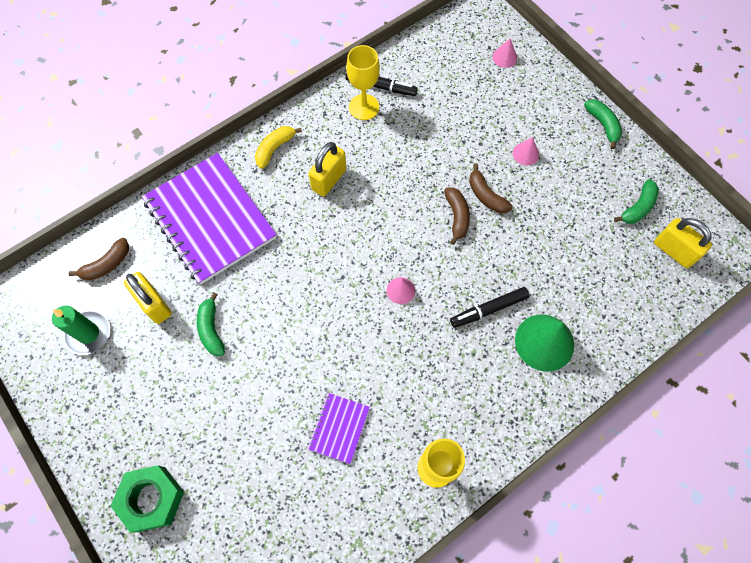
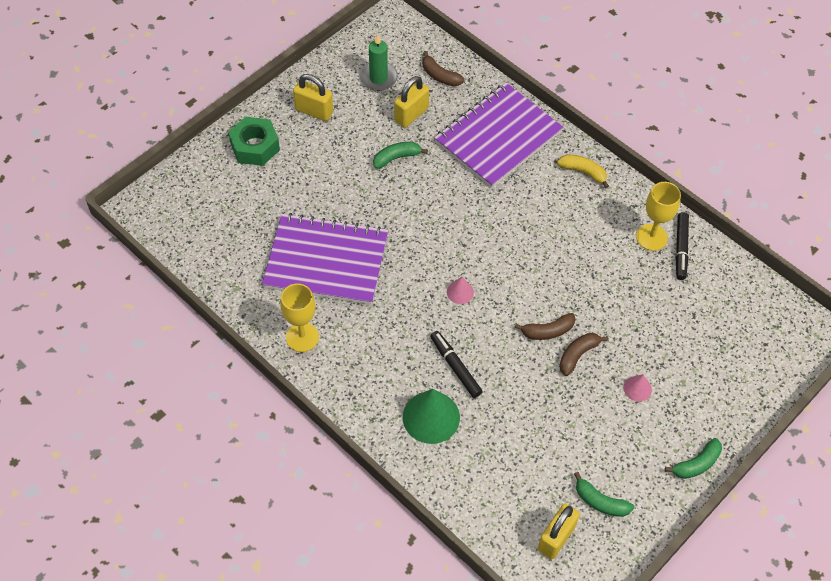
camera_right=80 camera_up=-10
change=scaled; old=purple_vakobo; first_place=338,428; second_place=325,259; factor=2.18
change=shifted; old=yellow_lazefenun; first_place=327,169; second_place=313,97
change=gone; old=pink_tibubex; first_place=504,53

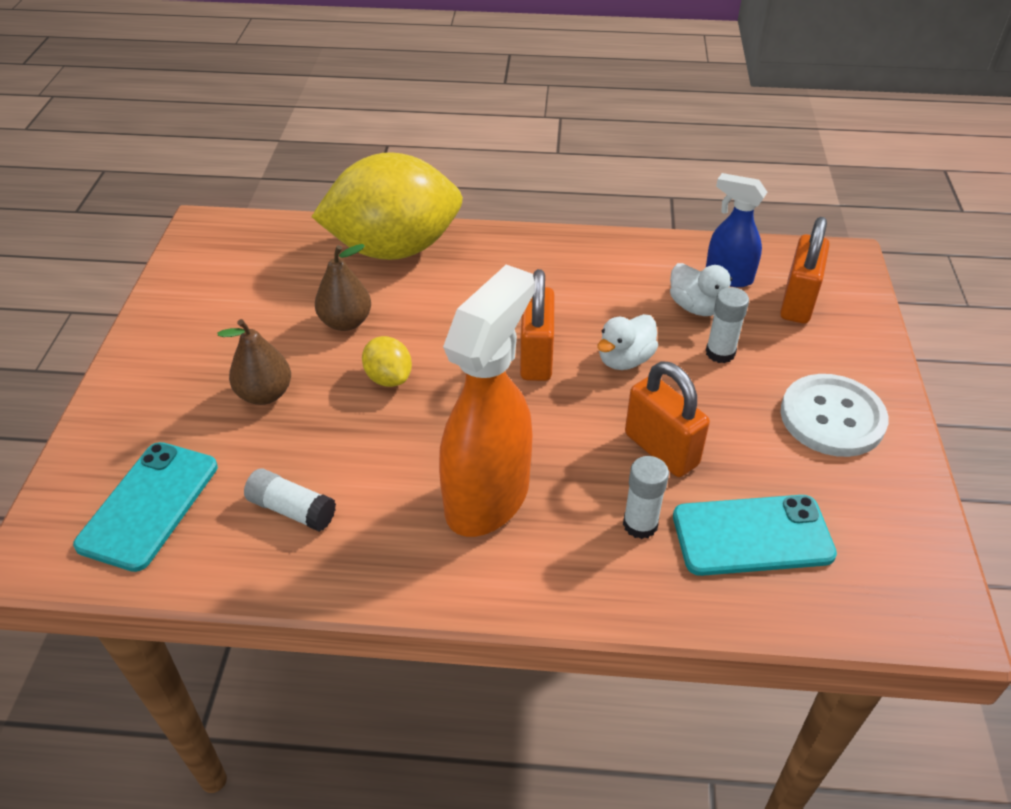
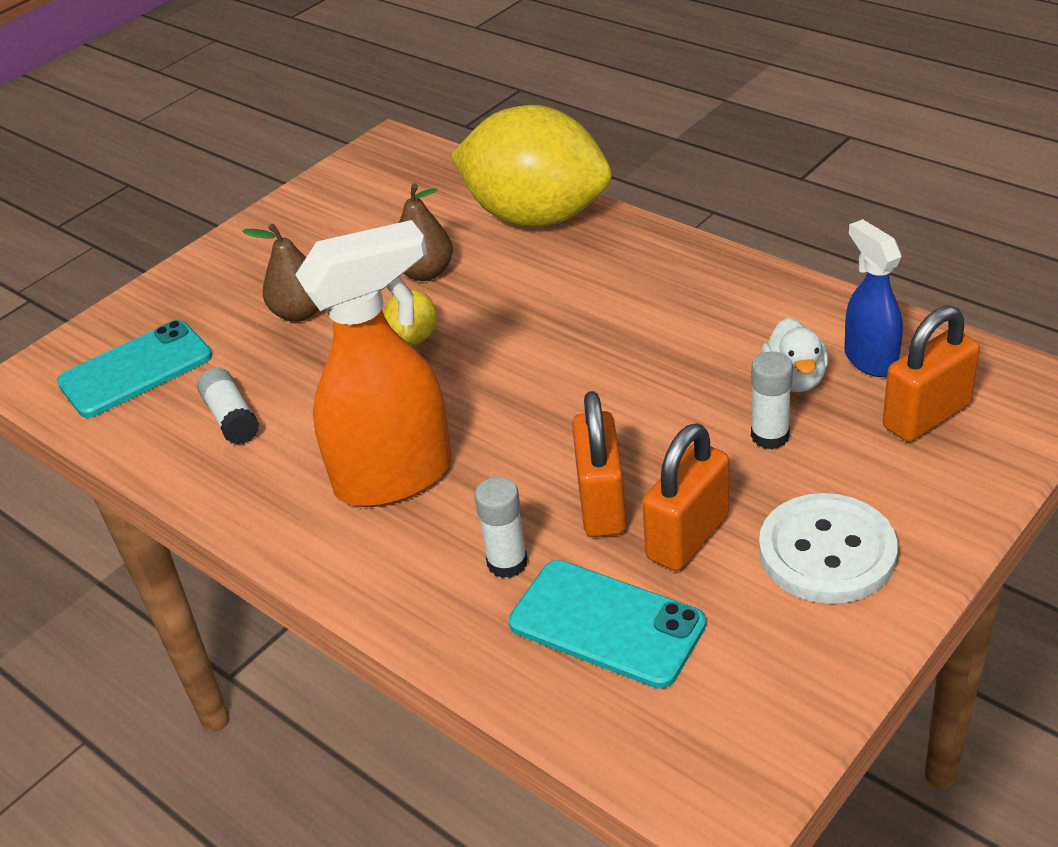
camera_right=40 camera_up=-5
change=shifted; old=orange_lazefenun; first_place=537,325; second_place=685,497
change=gone; old=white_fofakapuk; first_place=627,342

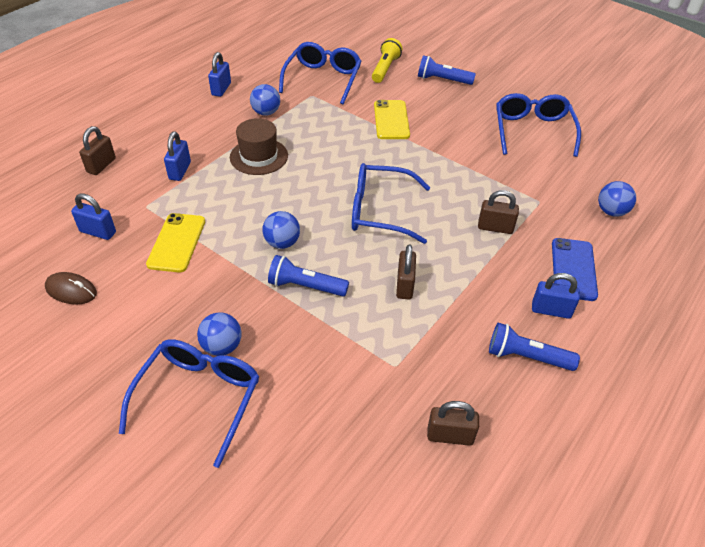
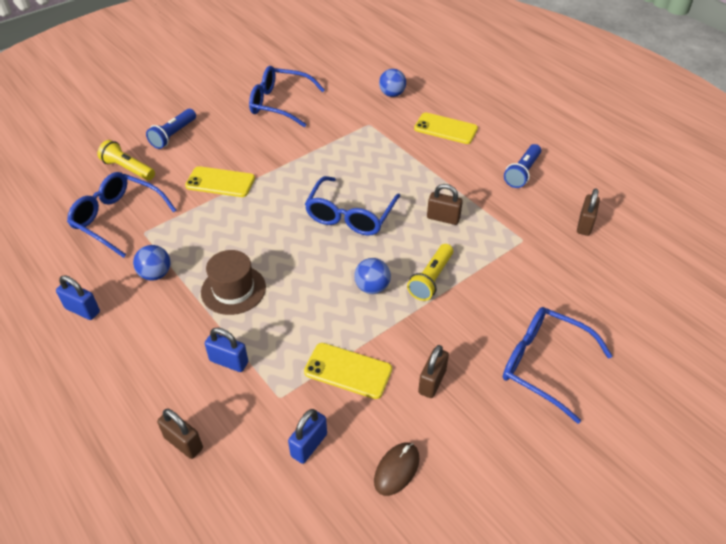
camera_right=-75 camera_up=0
change=gone; old=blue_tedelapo; first_place=219,334
change=repainted; old=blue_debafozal; new=yellow_debafozal; first_place=308,275; second_place=430,272
change=shifted; old=brown_lazefenun; first_place=498,212; second_place=433,371
change=gone; old=blue_lazefenun; first_place=556,296
change=repainted; old=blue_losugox; new=yellow_losugox; first_place=575,269; second_place=446,128

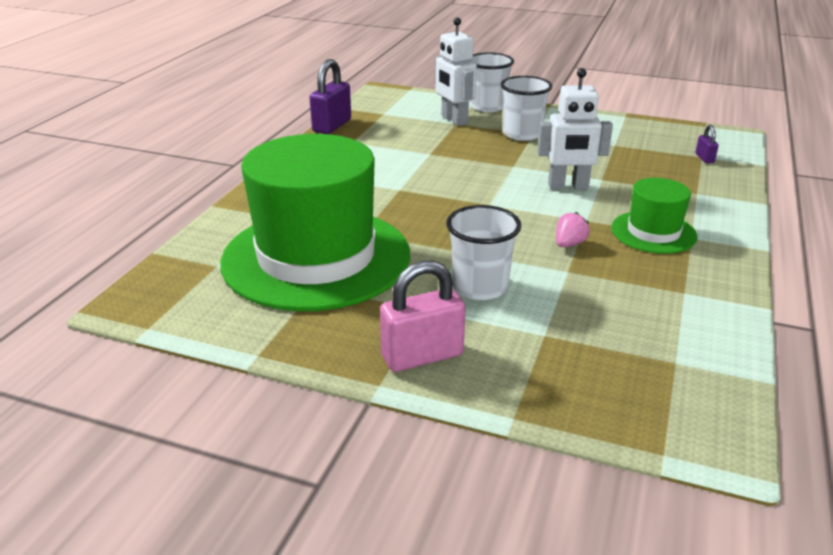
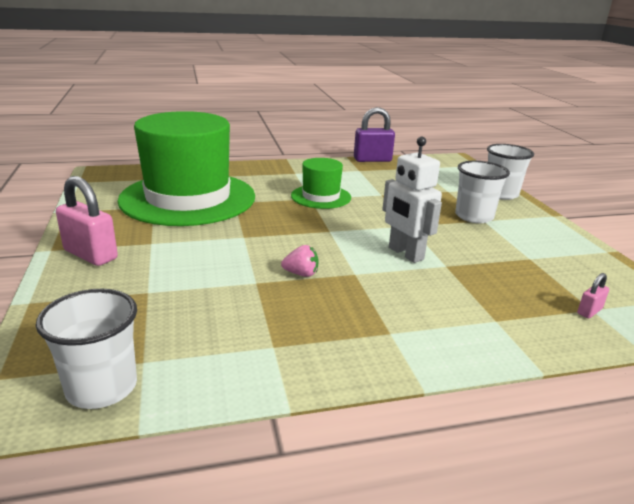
camera_right=55 camera_up=-5
change=gone; old=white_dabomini; first_place=456,71
change=shifted; old=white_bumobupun; first_place=483,252; second_place=86,349
change=shifted; old=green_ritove; first_place=654,216; second_place=321,183
change=repainted; old=purple_lazefenun; new=pink_lazefenun; first_place=707,144; second_place=593,295

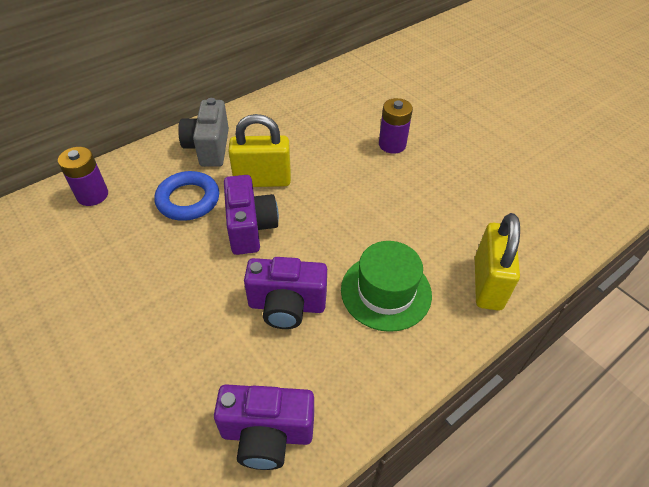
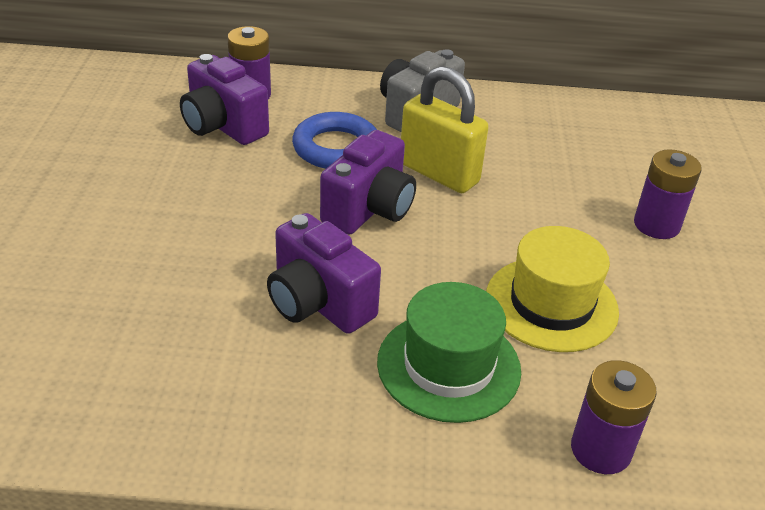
camera_right=40 camera_up=-10
change=shifted; old=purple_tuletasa; first_place=264,427; second_place=224,99
change=swapped; old=yellow_lazefenun; new=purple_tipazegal; first_place=497,262; second_place=614,417
change=new; new=yellow_ritove; second_place=552,289

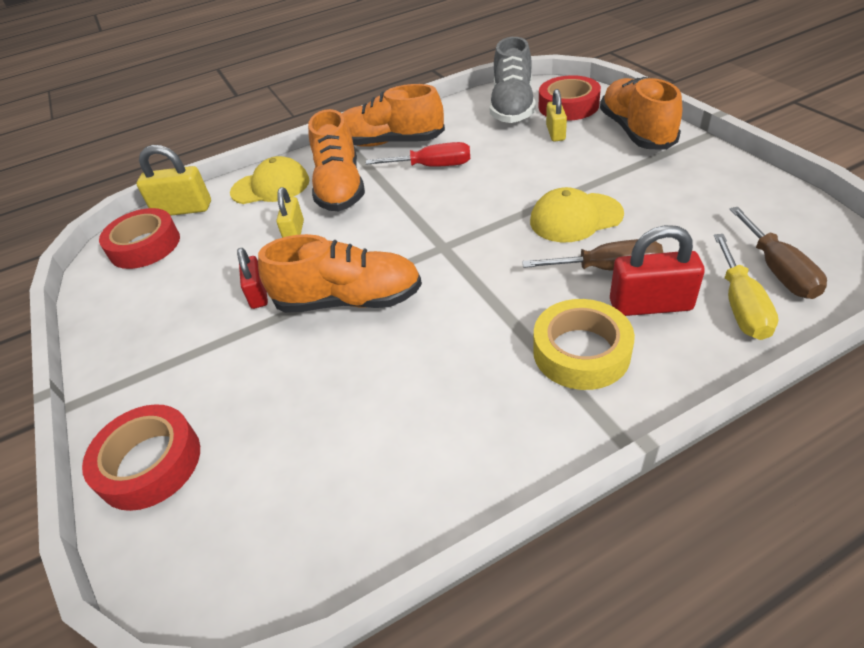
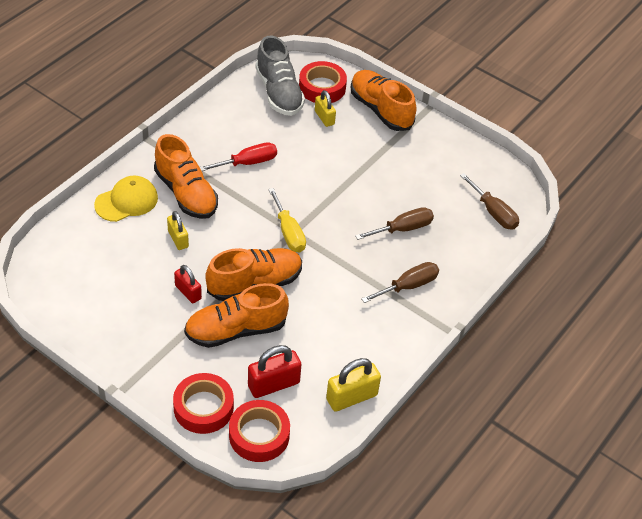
camera_right=-35 camera_up=5
change=shifted; old=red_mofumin; first_place=139,238; second_place=259,431
change=shifted; old=yellow_lazefenun; first_place=174,180; second_place=353,385
change=shifted; old=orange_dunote; first_place=393,115; second_place=236,315
change=gone; old=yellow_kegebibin; first_place=577,214
change=swapped; old=yellow_mofumin; new=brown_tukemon; first_place=584,344; second_place=400,282
change=shifted; old=red_lazefenun; first_place=657,270; second_place=274,371
change=shifted; old=yellow_tukemon; first_place=746,287; second_place=287,220

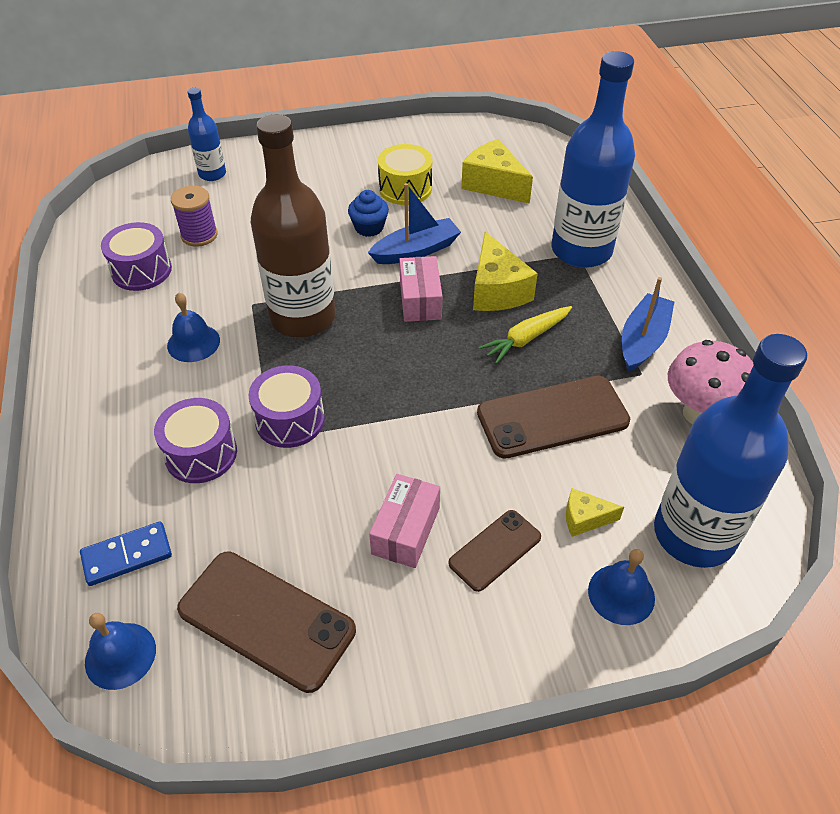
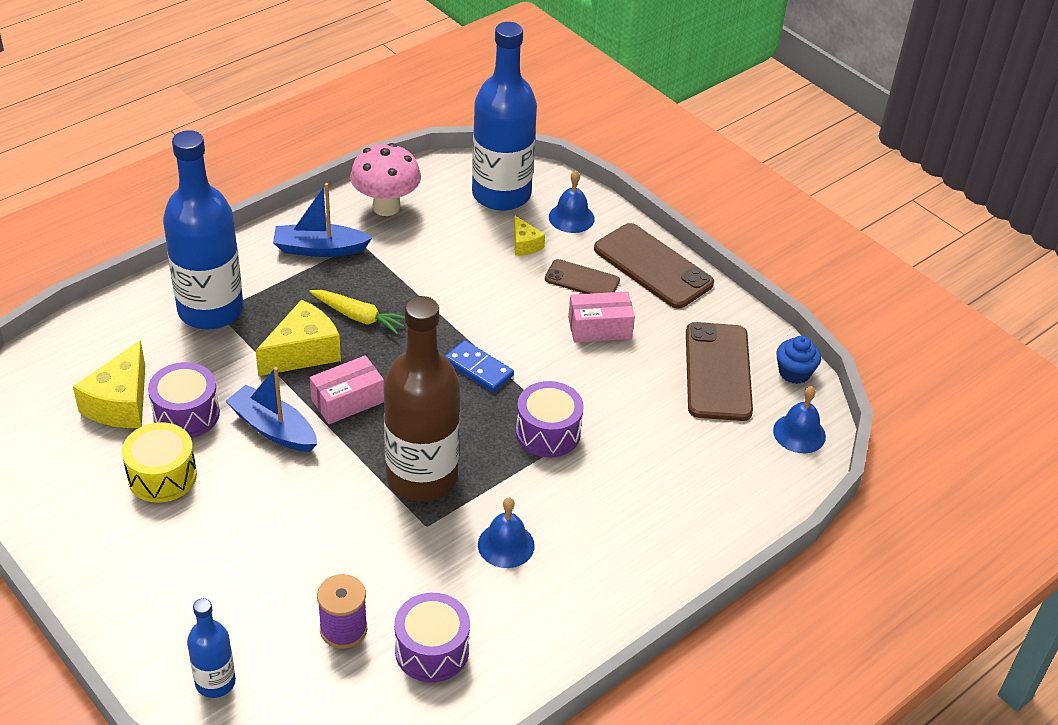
camera_right=-120 camera_up=-5
change=shifted; old=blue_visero; first_place=126,554; second_place=479,366
change=shifted; old=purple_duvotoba; first_place=195,440; second_place=184,400
change=shifted; old=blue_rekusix; first_place=368,213; second_place=798,360
change=shifted; old=brown_losugox; first_place=553,417; second_place=654,266

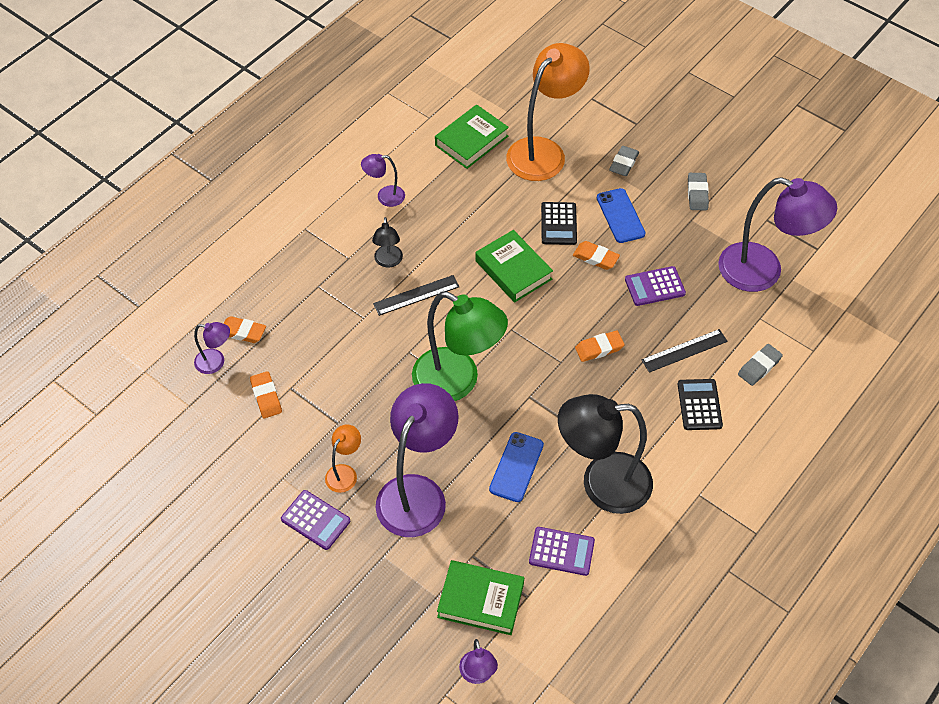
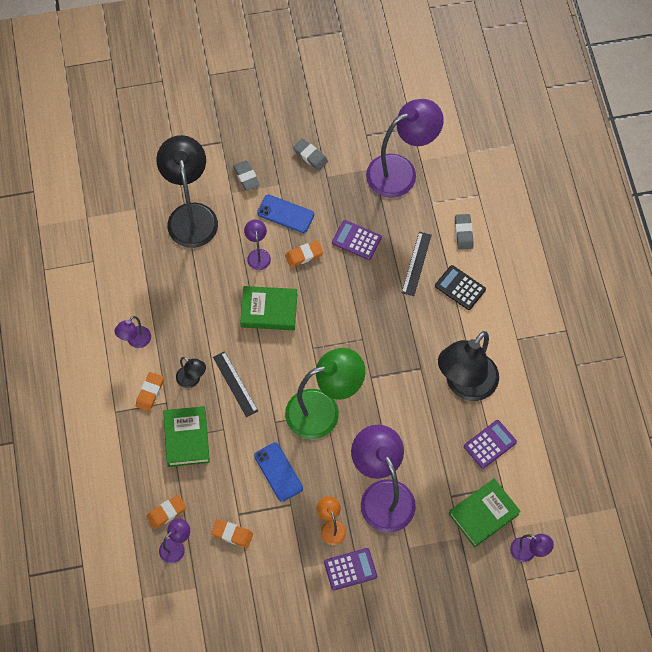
camera_right=-50 camera_up=10
change=rotated; old=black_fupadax; first_place=416,295; second_place=235,384; degrees=-45
change=shifted; old=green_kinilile; first_place=472,136; second_place=186,436
change=shifted; old=blue_losugox; first_place=516,467; second_place=278,472
change=repainted; old=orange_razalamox; new=black_razalamox; first_place=548,112; second_place=187,191
change=swapped; old=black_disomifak; new=purple_razalamox; first_place=559,223; second_place=257,245
change=shifted; old=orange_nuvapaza; first_place=600,346; second_place=150,392
change=rotated; old=purple_disomifak; first_place=655,286; second_place=357,240; degrees=90

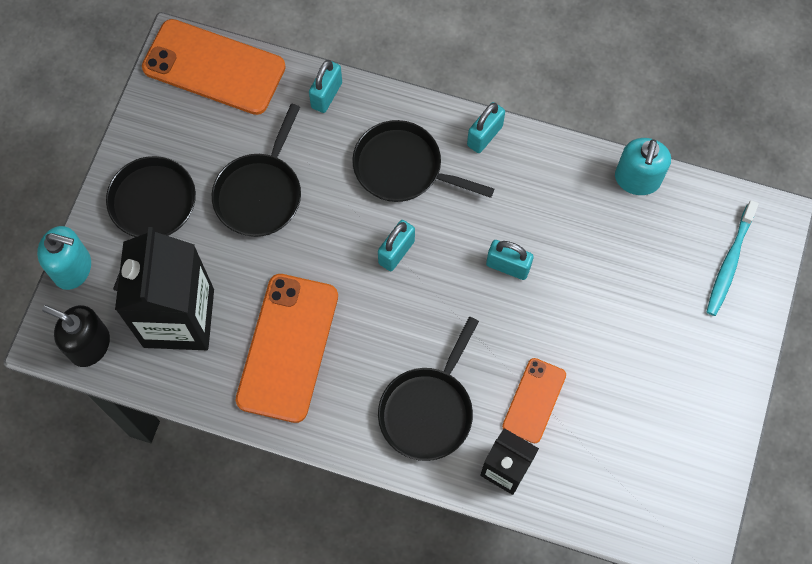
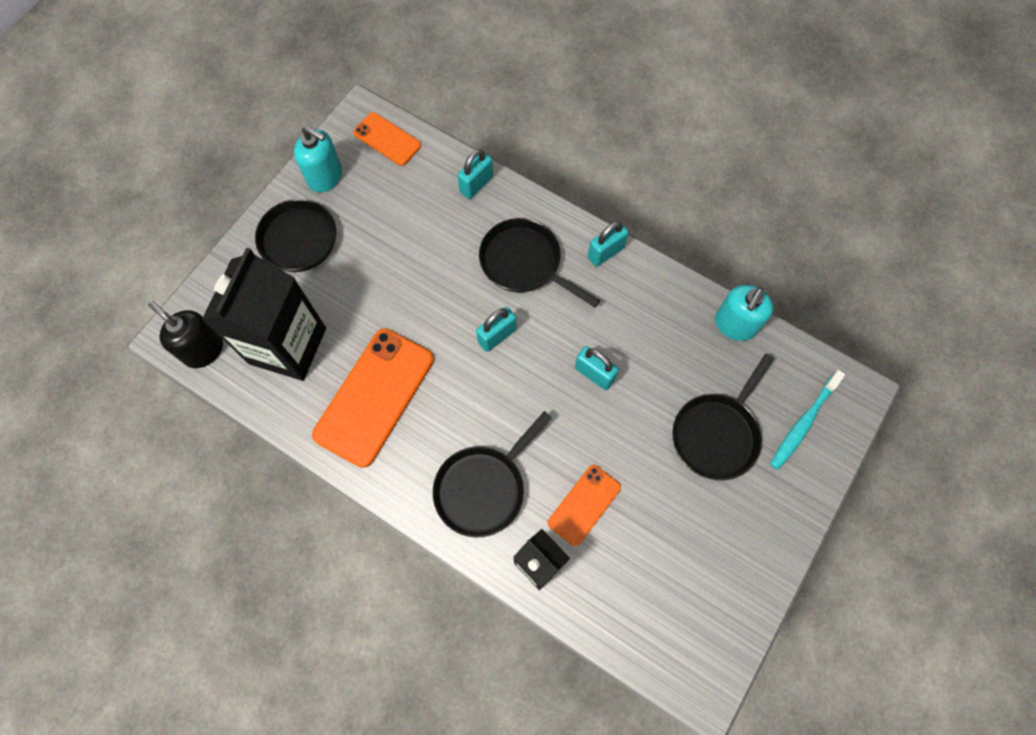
camera_right=15 camera_up=0
change=shifted; old=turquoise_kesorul; first_place=64,258; second_place=318,159
change=scaled; old=orange_losugox; first_place=214,67; second_place=387,139; factor=0.55
change=shifted; old=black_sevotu; first_place=256,170; second_place=723,417

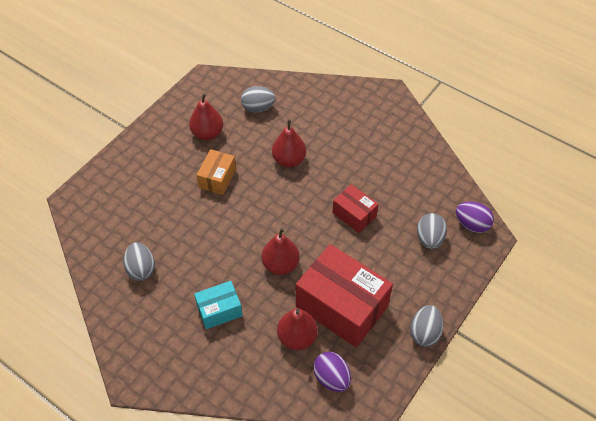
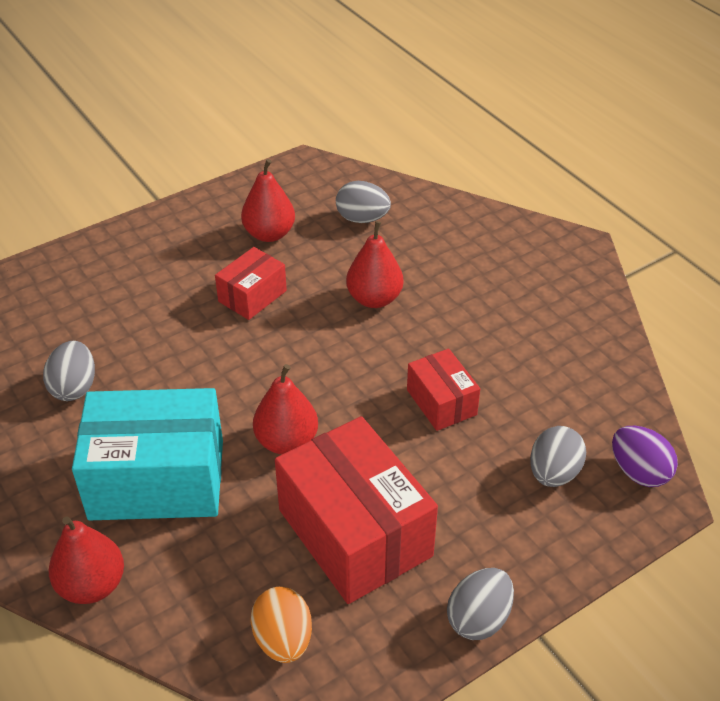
camera_right=20 camera_up=-10
change=scaled; old=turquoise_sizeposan; first_place=218,305; second_place=147,454; factor=1.93
change=repainted; old=orange_sizeposan; new=red_sizeposan; first_place=216,172; second_place=251,283
change=shifted; old=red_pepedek; first_place=297,329; second_place=86,560
change=repainted; old=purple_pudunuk; new=orange_pudunuk; first_place=332,372; second_place=281,625

